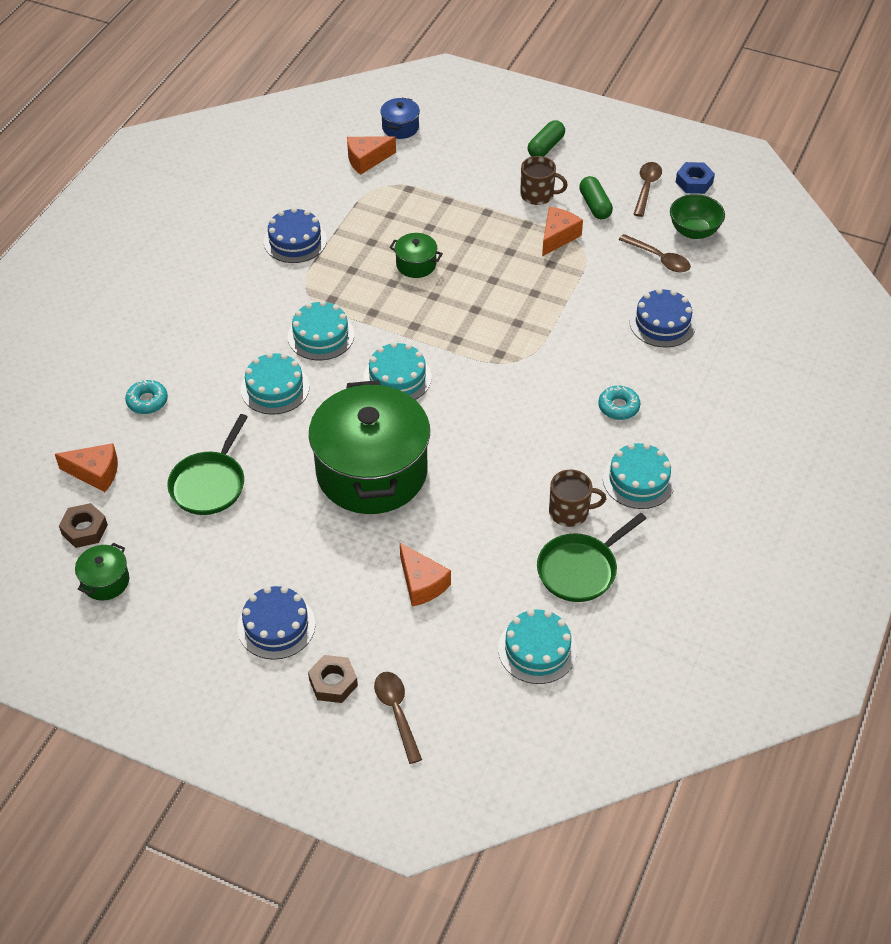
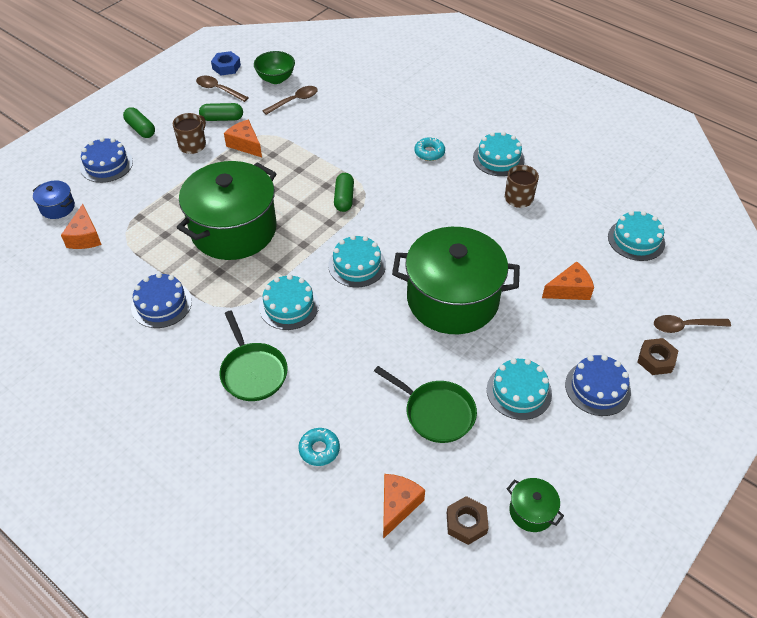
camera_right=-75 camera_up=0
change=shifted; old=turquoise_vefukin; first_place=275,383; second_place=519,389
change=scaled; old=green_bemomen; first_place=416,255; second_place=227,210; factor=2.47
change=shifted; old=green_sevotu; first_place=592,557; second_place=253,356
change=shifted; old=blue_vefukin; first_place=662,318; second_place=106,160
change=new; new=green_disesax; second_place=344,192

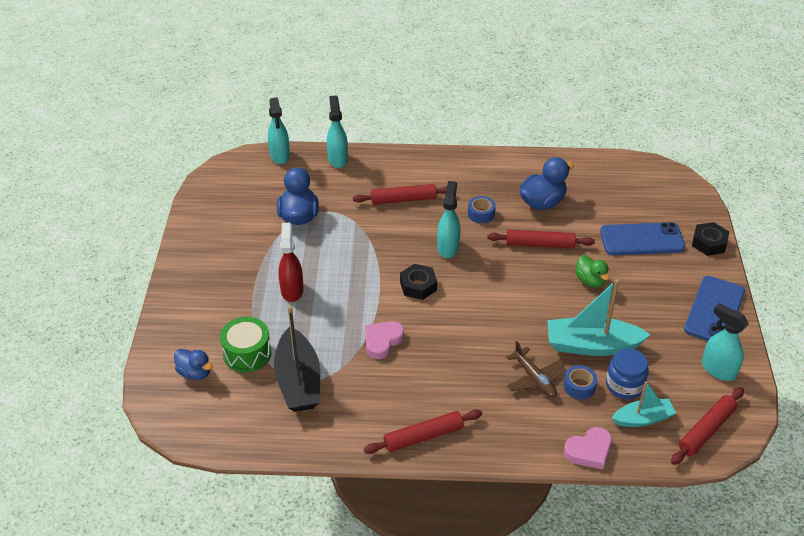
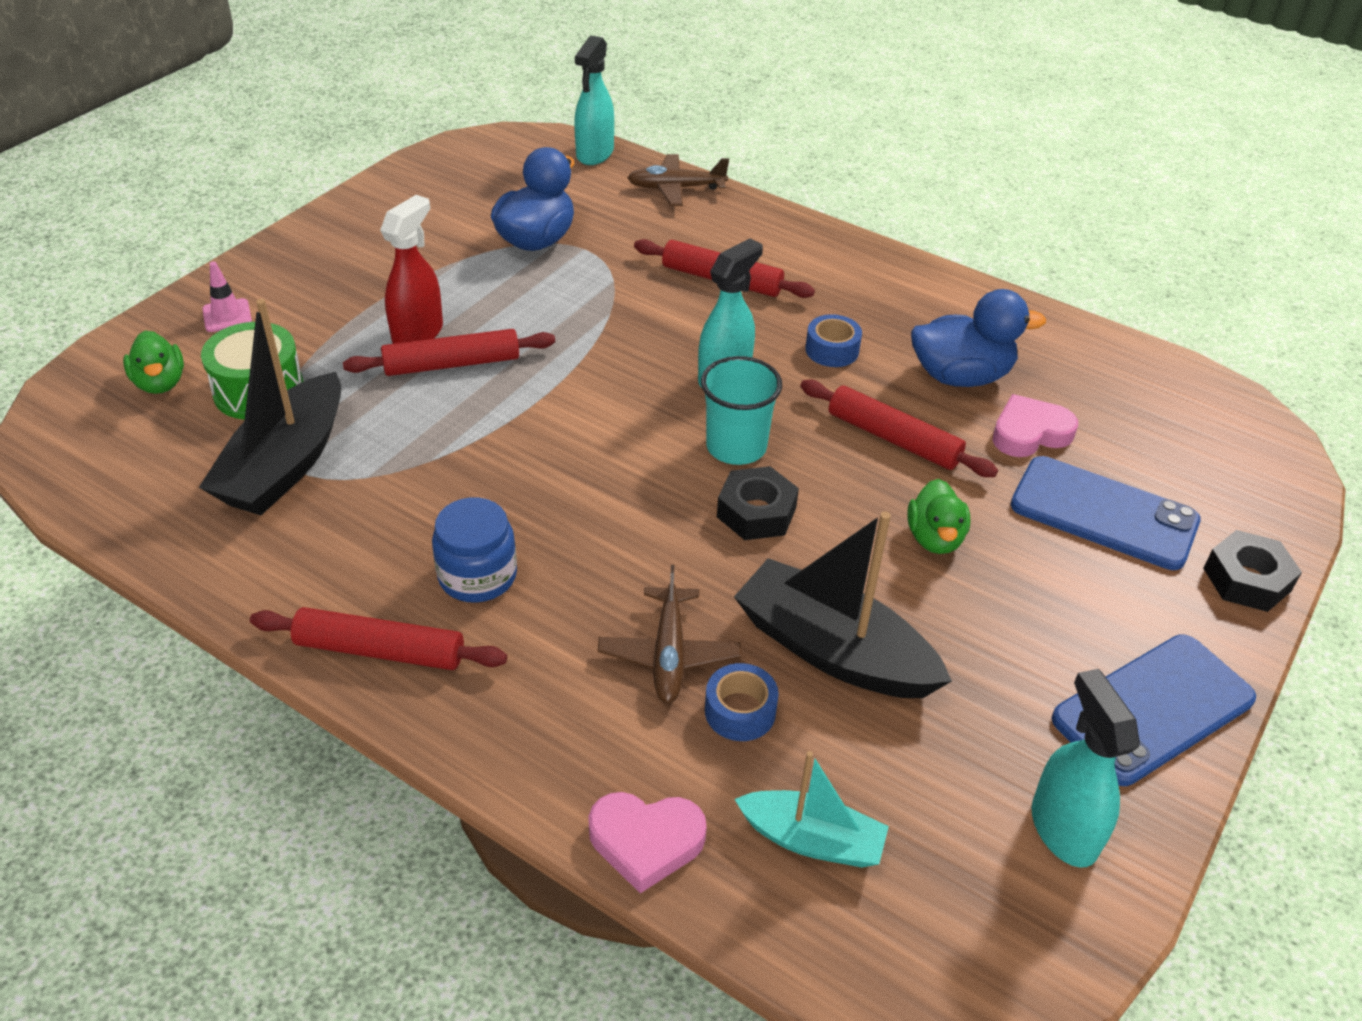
camera_right=30 camera_up=0
change=repainted; old=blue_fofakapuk; new=green_fofakapuk; first_place=193,364; second_place=153,362
change=swapped; old=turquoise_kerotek; new=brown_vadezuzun; first_place=337,131; second_place=678,180
change=shifted; old=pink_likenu; first_place=384,340; second_place=1035,425
change=shifted; old=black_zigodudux; first_place=418,282; second_place=758,503
change=repainted; old=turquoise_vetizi; new=black_vetizi; first_place=599,317; second_place=843,604
change=shifted; old=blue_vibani; first_place=627,373; second_place=474,550
change=shifted; old=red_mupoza; first_place=707,426; second_place=449,352
change=new; new=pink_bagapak; second_place=227,296
change=new; new=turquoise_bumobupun; second_place=741,410

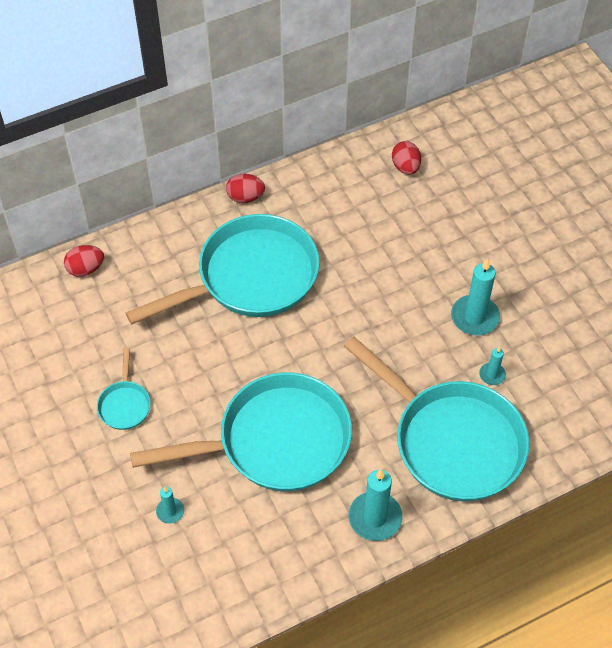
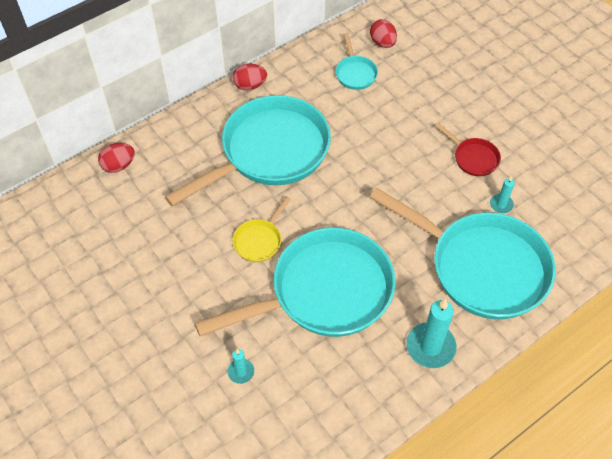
camera_right=-10 camera_up=0
change=shifted; old=turquoise_sevotu; first_place=124,389; second_place=357,61
change=swapped; old=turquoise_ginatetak; new=red_sevotu; first_place=475,296; second_place=468,149
change=new; new=yellow_sevotu; second_place=262,229

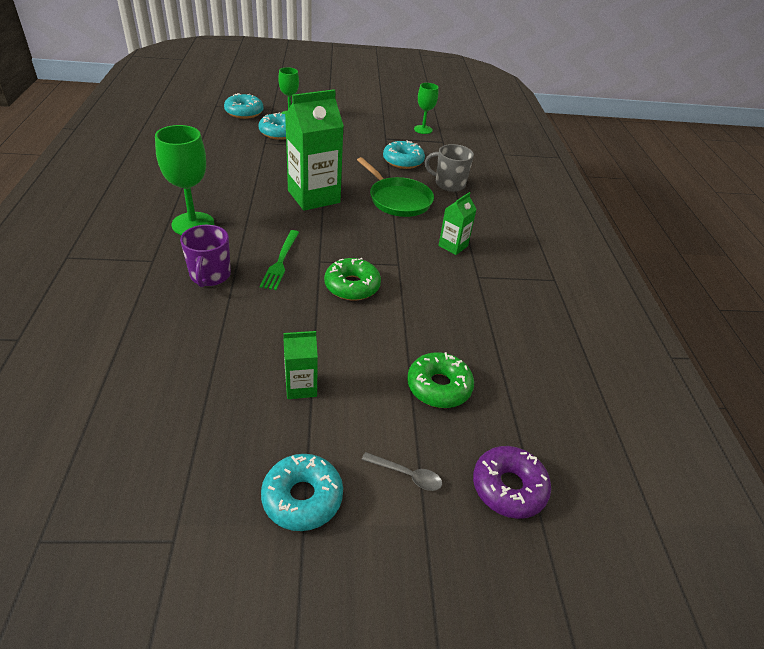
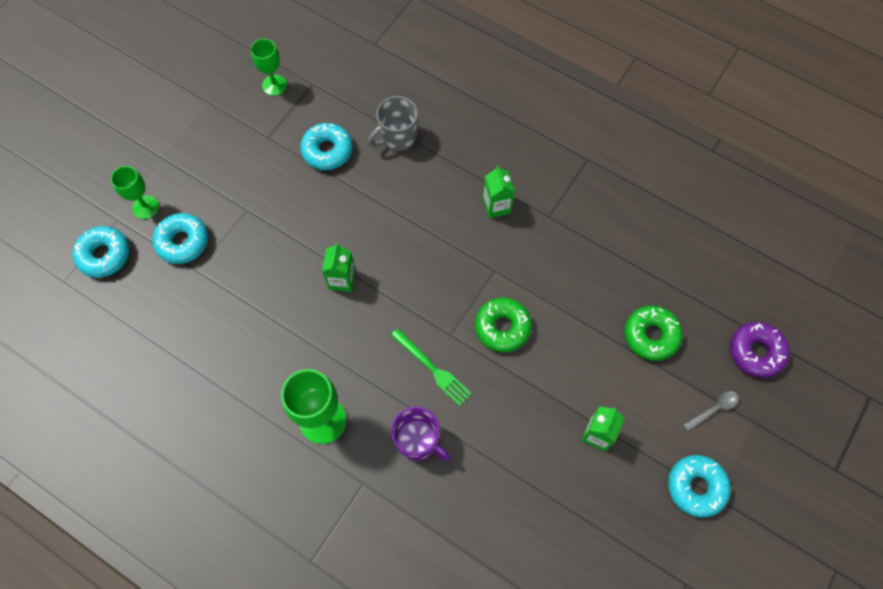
camera_right=-50 camera_up=25
change=scaled; old=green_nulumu; first_place=314,150; second_place=339,267; factor=0.5
change=gone; old=green_sevotu; first_place=395,187

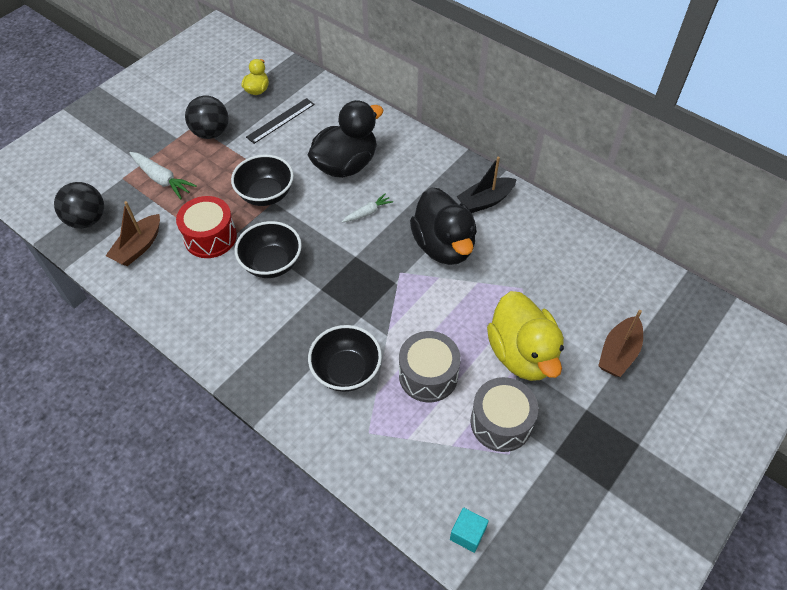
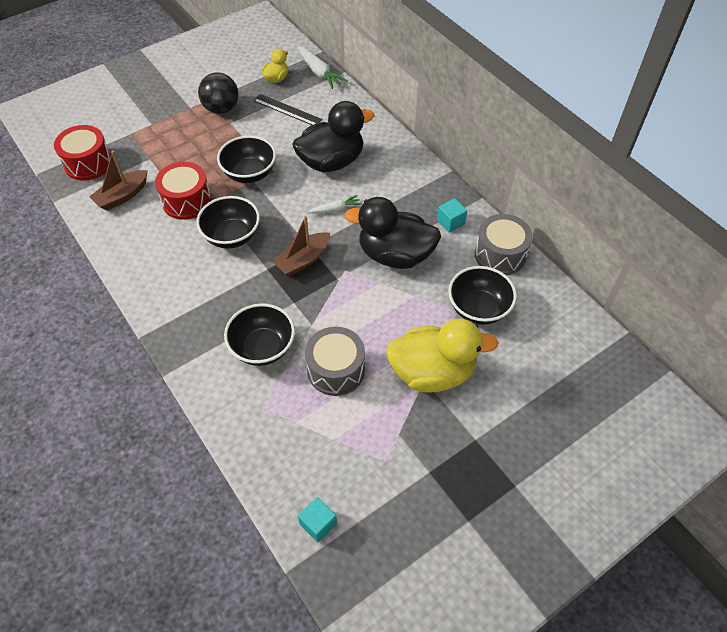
camera_right=15 camera_up=0
change=swapped; old=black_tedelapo; new=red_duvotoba; first_place=79,205; second_place=82,153
change=shifted; old=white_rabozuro; first_place=163,175; second_place=323,67
change=rotated; old=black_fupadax; first_place=280,121; second_place=287,109; degrees=60
change=rotated; old=black_fofakapuk; first_place=443,226; second_place=392,233; degrees=105
change=swapped; old=black_vetizi; new=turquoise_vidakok; first_place=487,185; second_place=452,215
change=shifted; old=grey_duvotoba; first_place=504,414; second_place=504,244
change=rotated; old=yellow_fofakapuk; first_place=525,336; second_place=442,355; degrees=-90
change=shifted; old=brown_vetizi; first_place=620,343; second_place=301,246
change=new; new=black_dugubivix; second_place=482,295

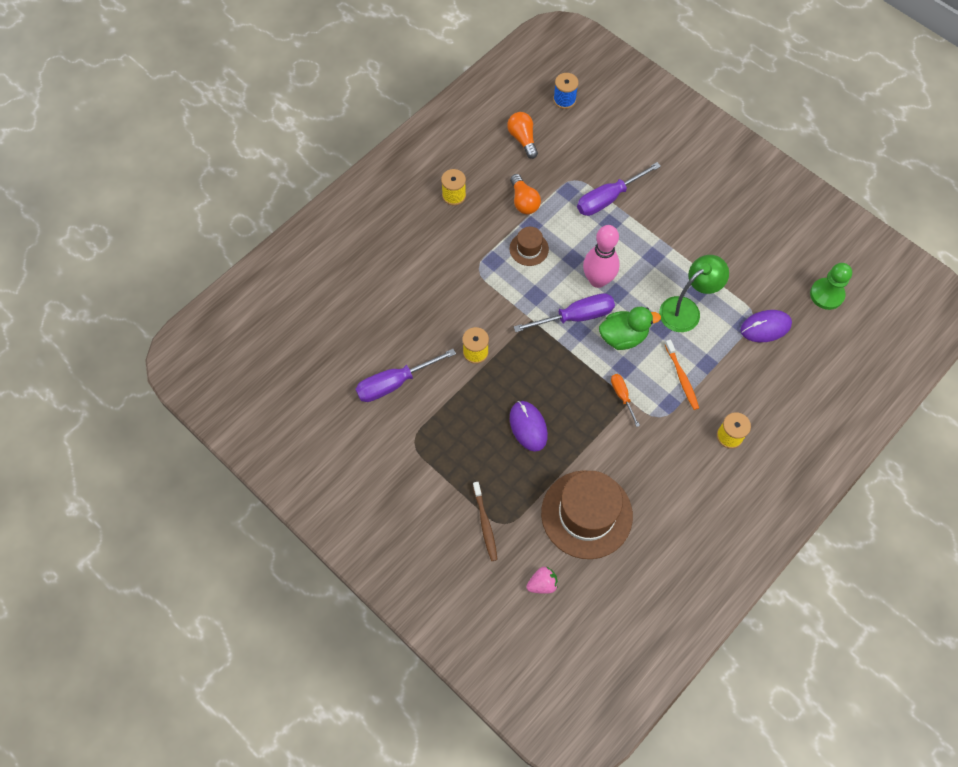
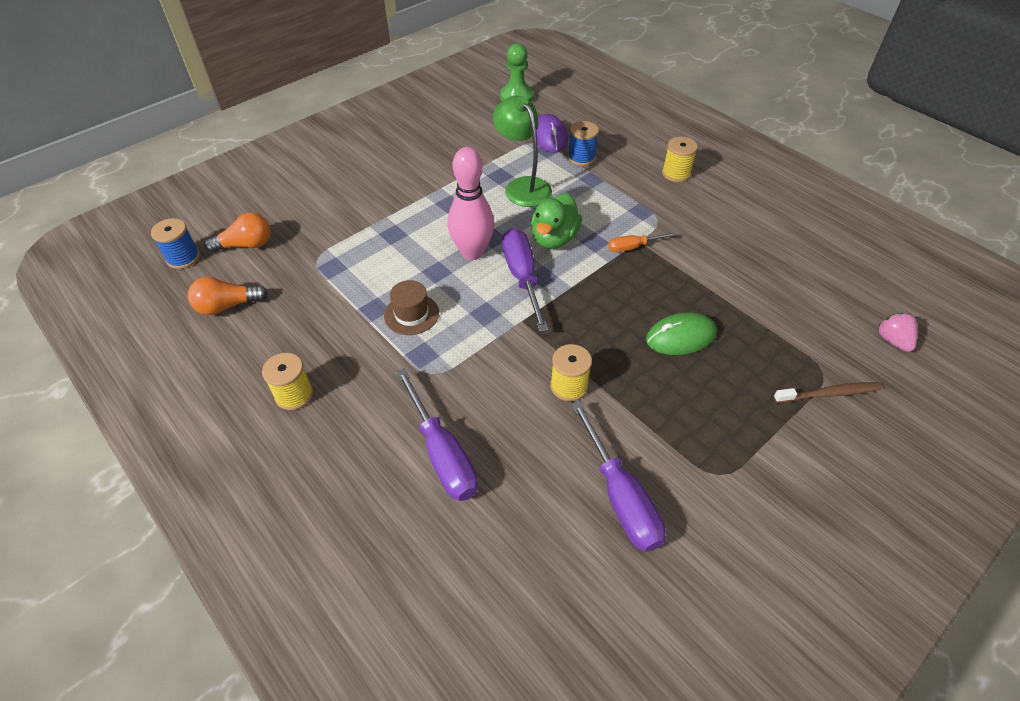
camera_right=-85 camera_up=-15
change=shifted; old=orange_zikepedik; first_place=525,194; second_place=237,232
change=repainted; old=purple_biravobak; new=green_biravobak; first_place=529,426; second_place=681,333
change=gone; old=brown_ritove; first_place=587,514
change=shifted; old=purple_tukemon; first_place=619,189; second_place=437,434
change=rotated; old=green_fofakapuk; first_place=630,328; second_place=556,221; degrees=-150
change=gone; old=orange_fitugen; first_place=682,375
change=new; new=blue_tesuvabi; second_place=583,143

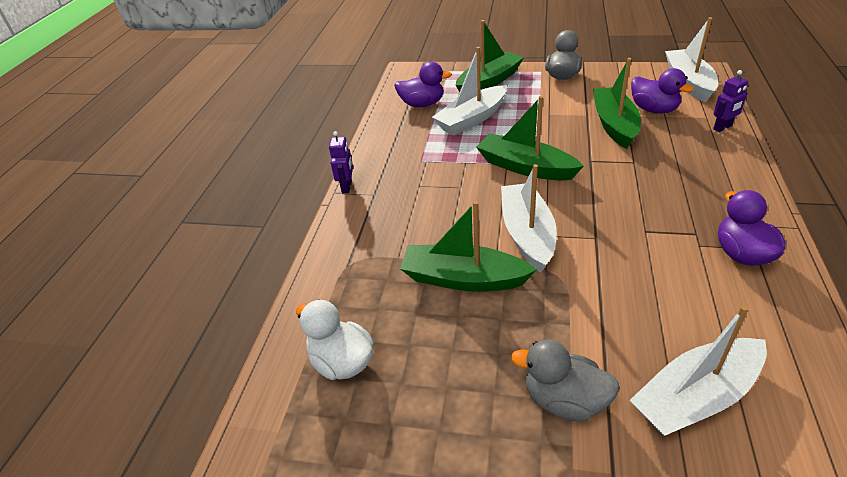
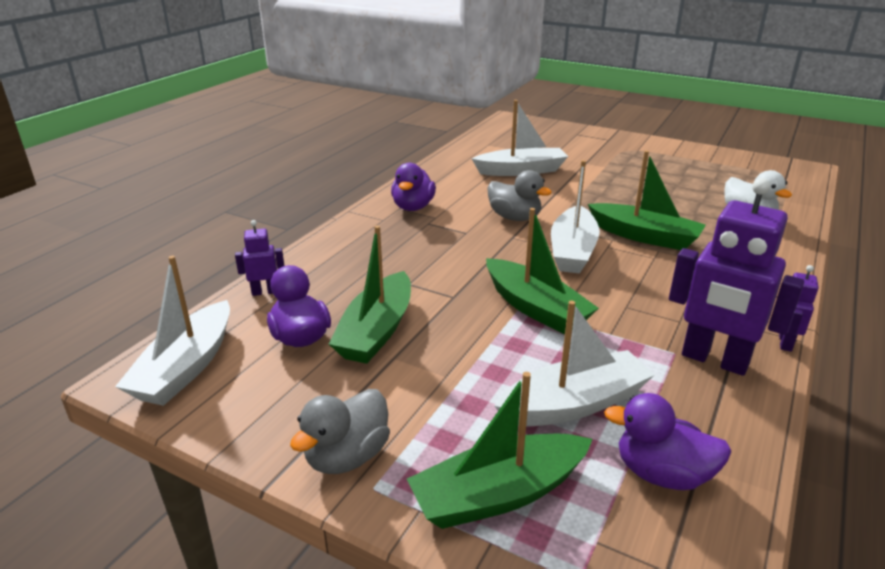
camera_right=-165 camera_up=-10
change=shifted; old=grey_fofakapuk; first_place=565,380; second_place=519,195
change=new; new=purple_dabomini; second_place=736,277

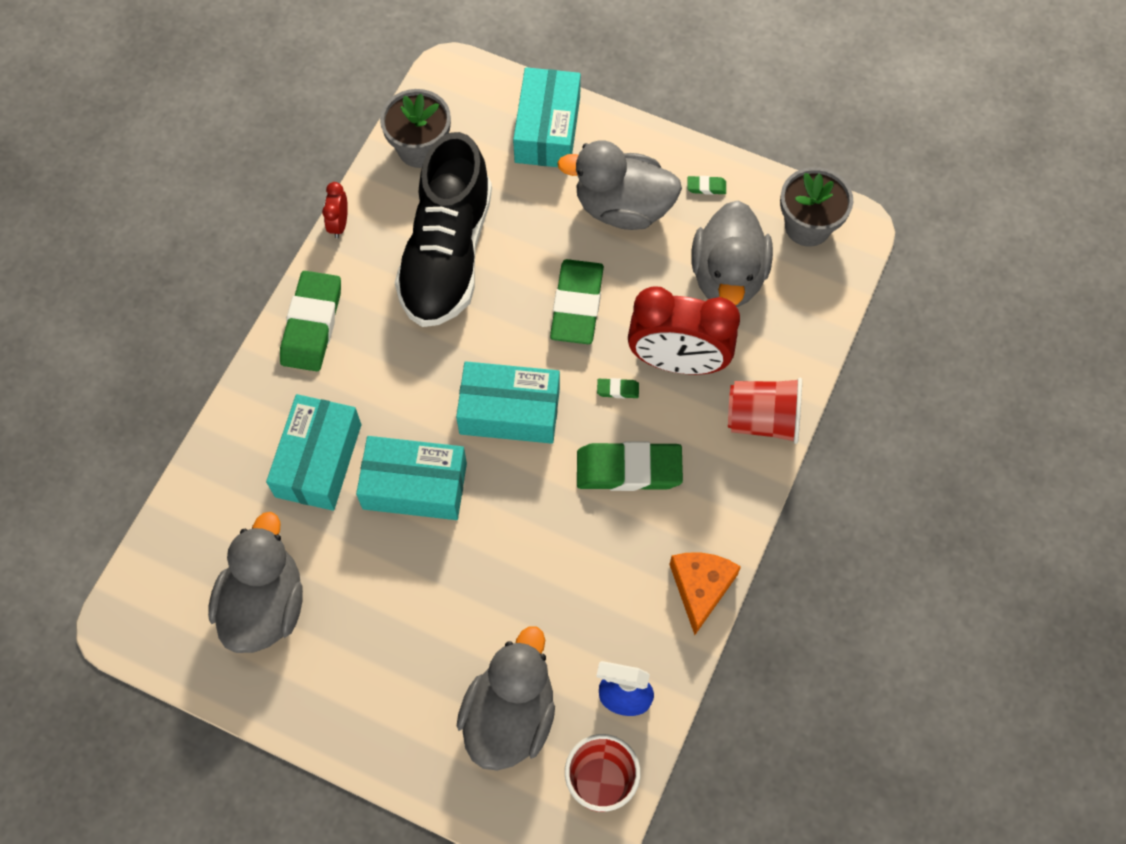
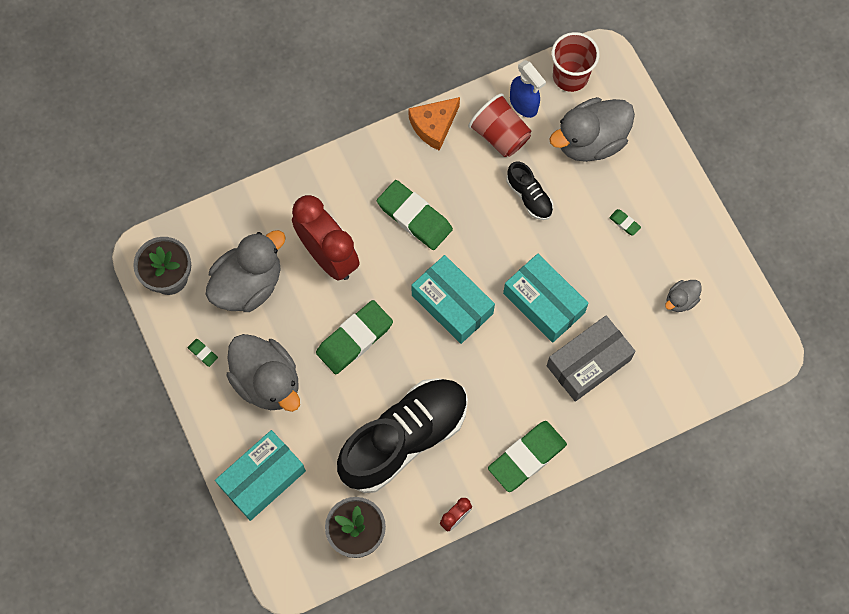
camera_right=-140 camera_up=5
change=scaled; old=grey_fofakapuk; first_place=255,582; second_place=683,296; factor=0.47
change=repainted; old=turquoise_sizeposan; new=grey_sizeposan; first_place=313,452; second_place=591,359
change=shifted; old=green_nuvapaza; first_place=618,388; second_place=625,222
change=shifted; old=red_bumobupun; first_place=765,411; second_place=499,125
change=new; new=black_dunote; second_place=529,190

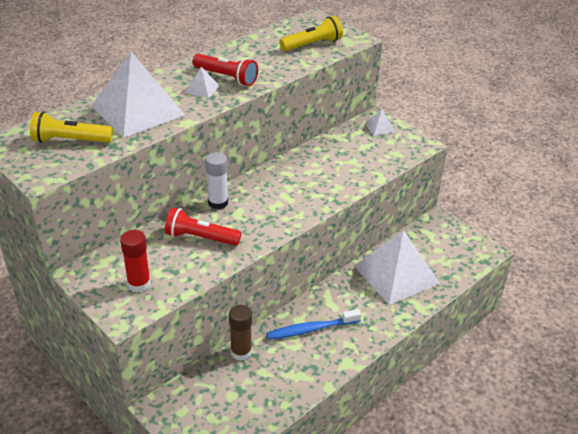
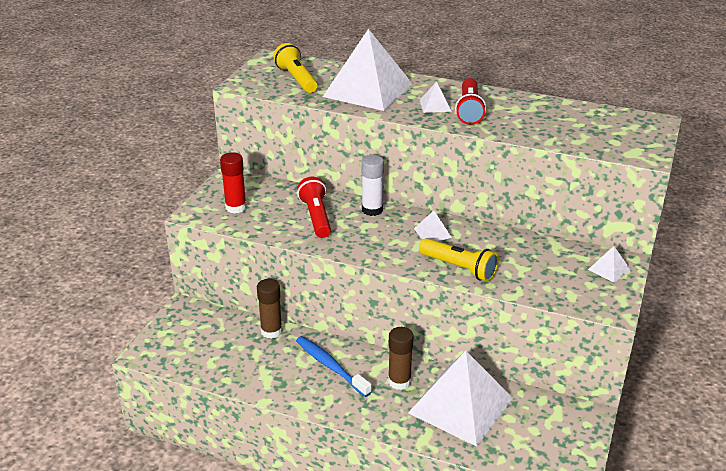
camera_right=65 camera_up=-5
change=shifted; old=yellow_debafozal; first_place=311,33; second_place=459,260
change=new; new=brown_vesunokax; second_place=401,358
change=new; new=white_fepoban; second_place=433,226

